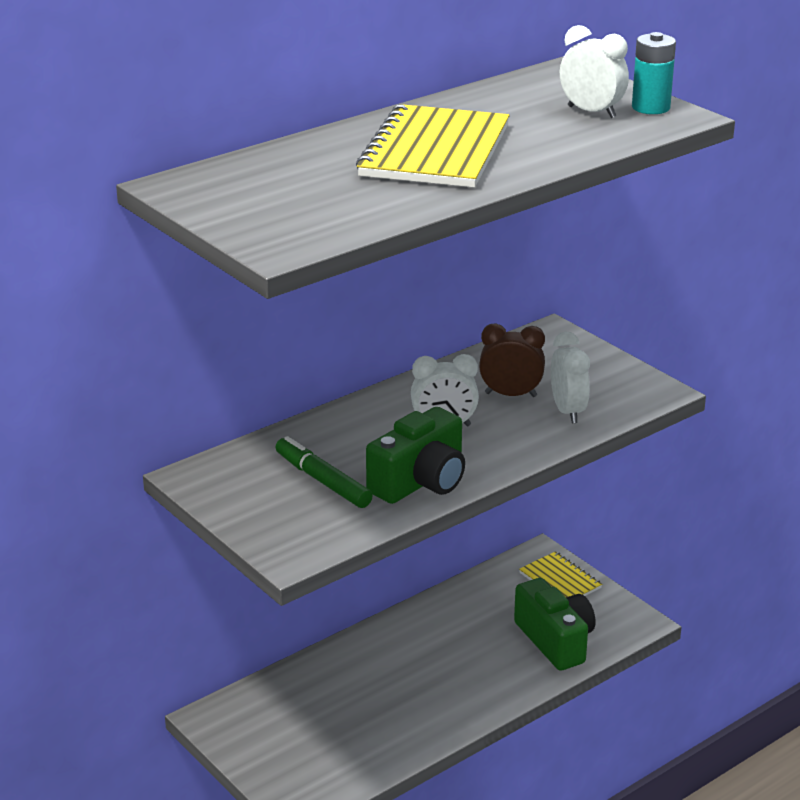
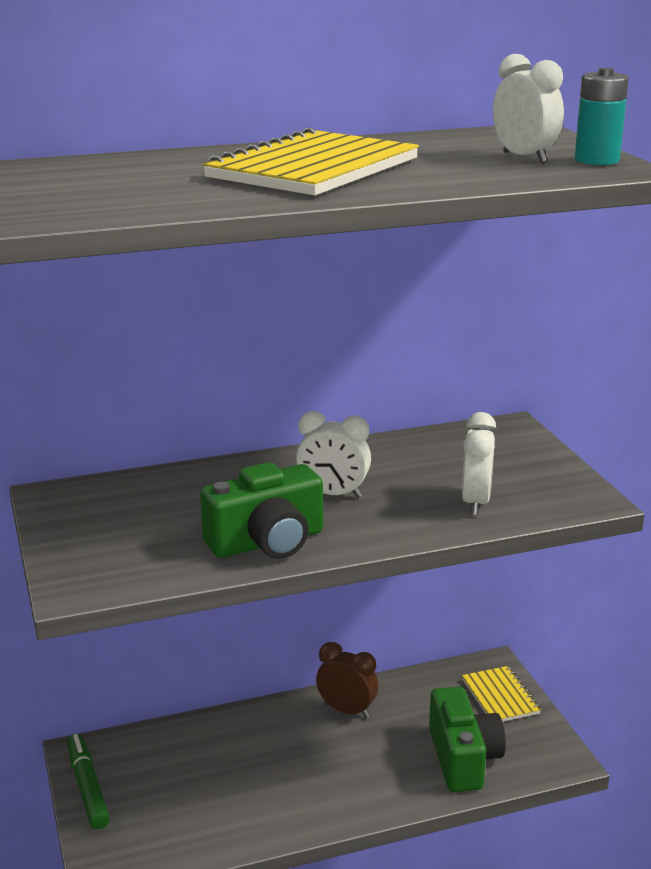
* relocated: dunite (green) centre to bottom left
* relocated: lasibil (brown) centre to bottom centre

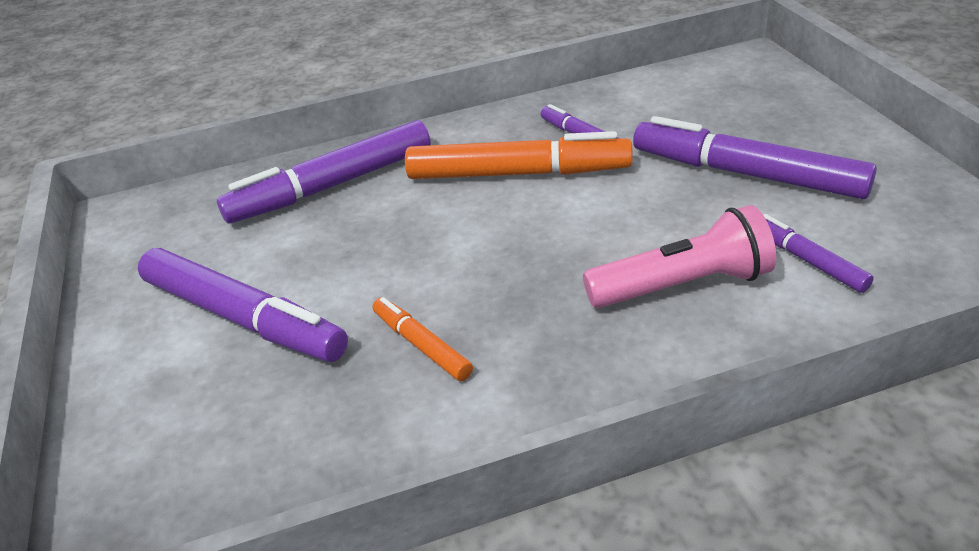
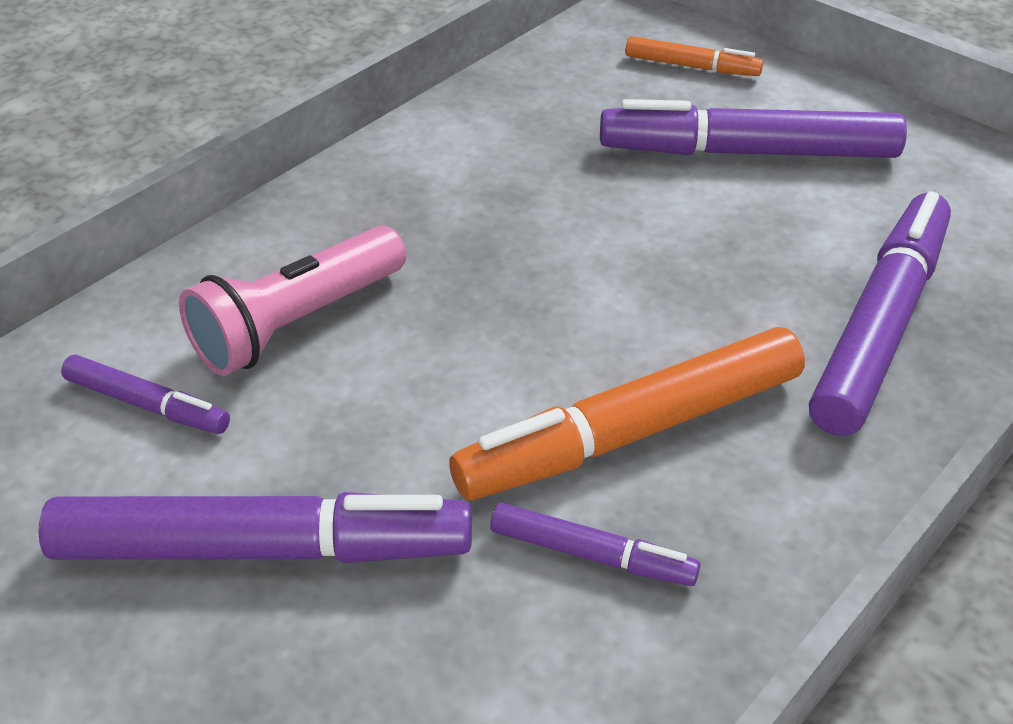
* relocated: dunite (orange) (no. 1 from left in the first image) centre to dunite (orange) (no. 2 from left) top right

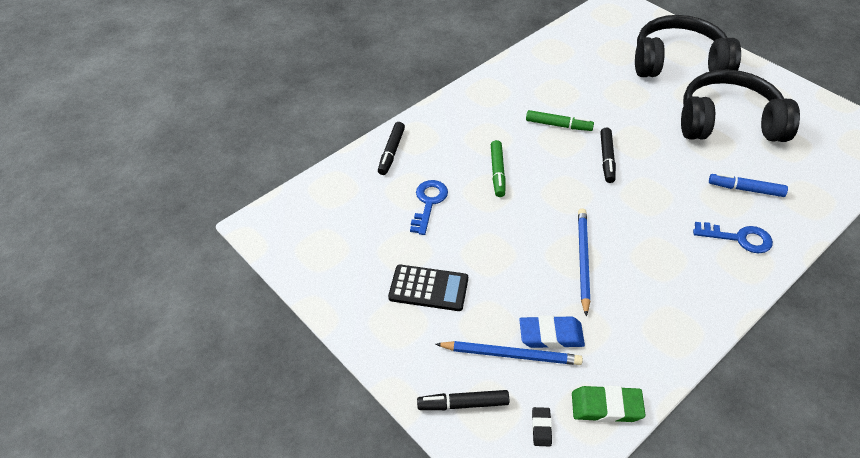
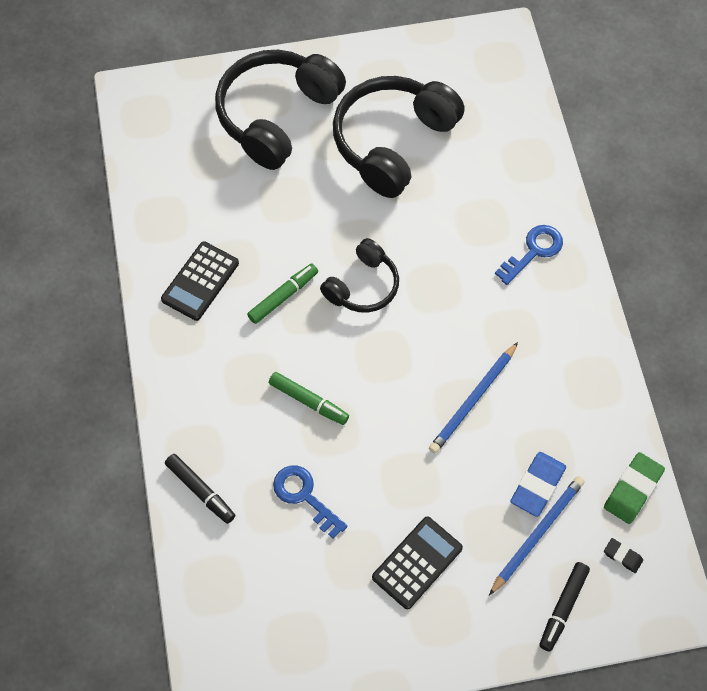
* spun: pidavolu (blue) (no. 2 from left in the first image) middle right = middle right 90 degrees counterclockwise
* exchanged: dunite (black) (no. 3 from left) middle right to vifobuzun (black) (no. 2 from left) centre
* missing: dunite (blue) middle right
* appeared: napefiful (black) (no. 1 from left) middle left

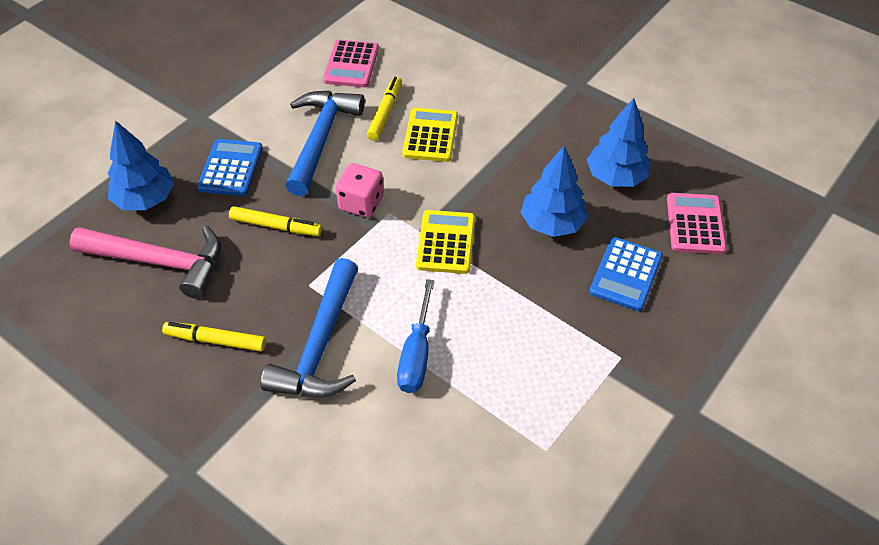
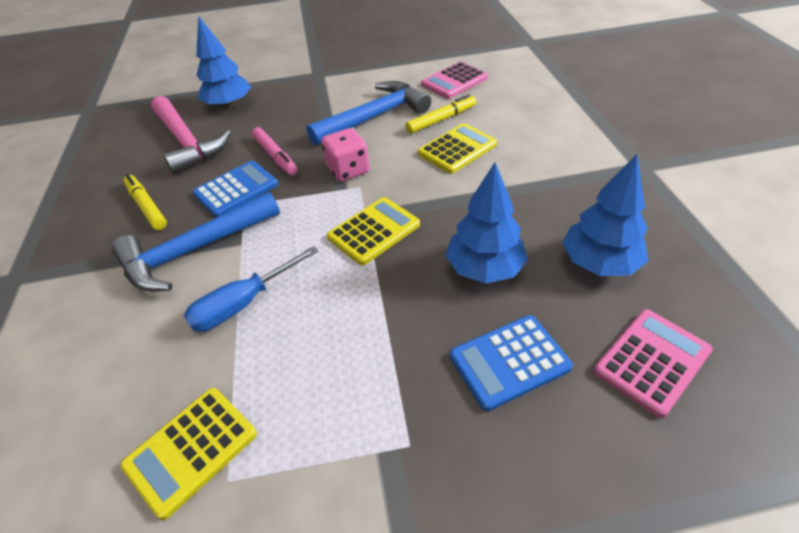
* relocated: napefiful (blue) (no. 1 from left) top left to middle left
* colour: dunite (yellow) (no. 2 from left) middle left to dunite (pink) top centre
* appeared: napefiful (yellow) (no. 1 from left) bottom left

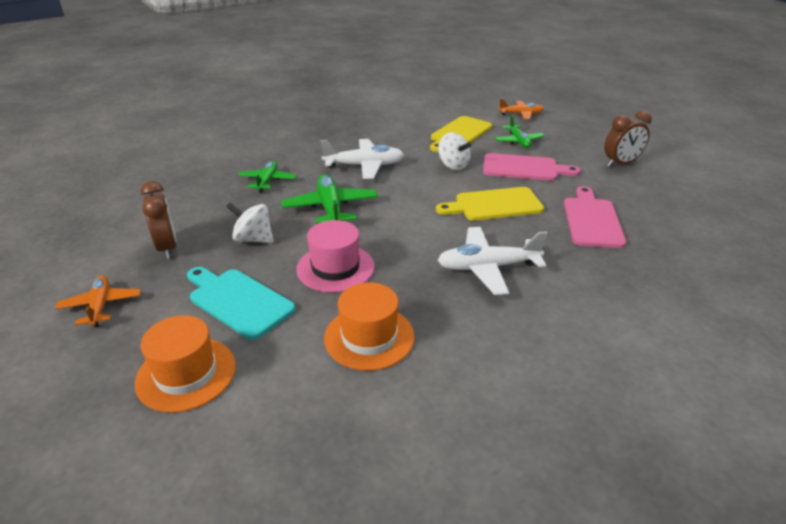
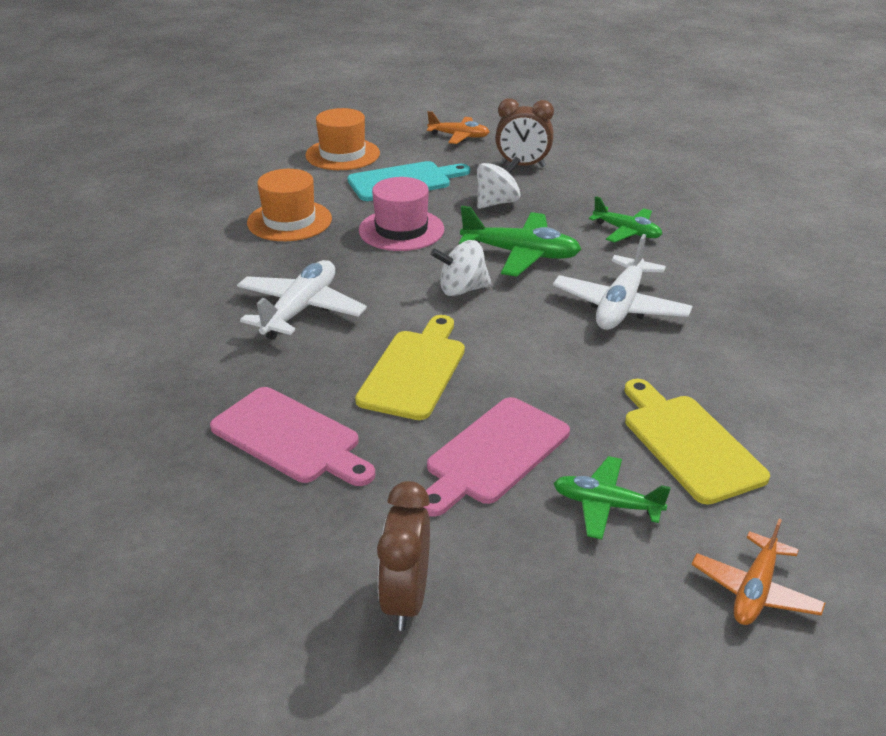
* relocated: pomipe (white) (no. 2 from left in the first image) top centre to pomipe (white) (no. 1 from left) centre

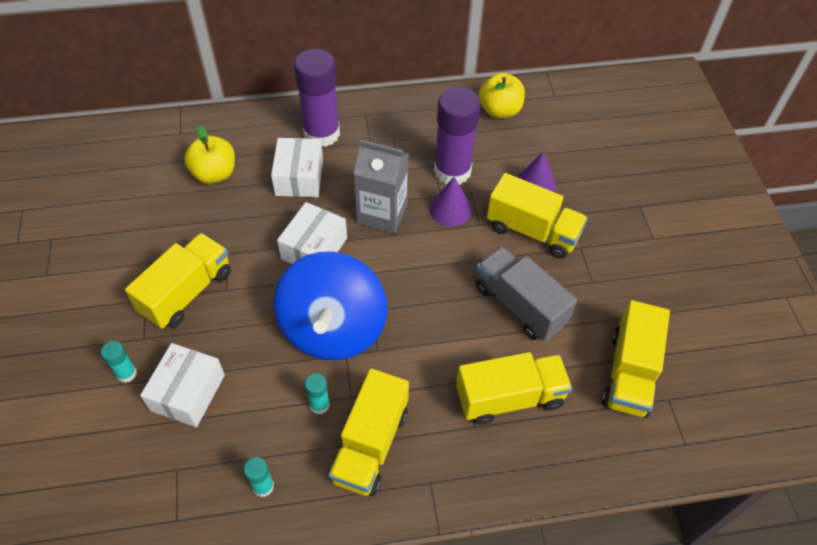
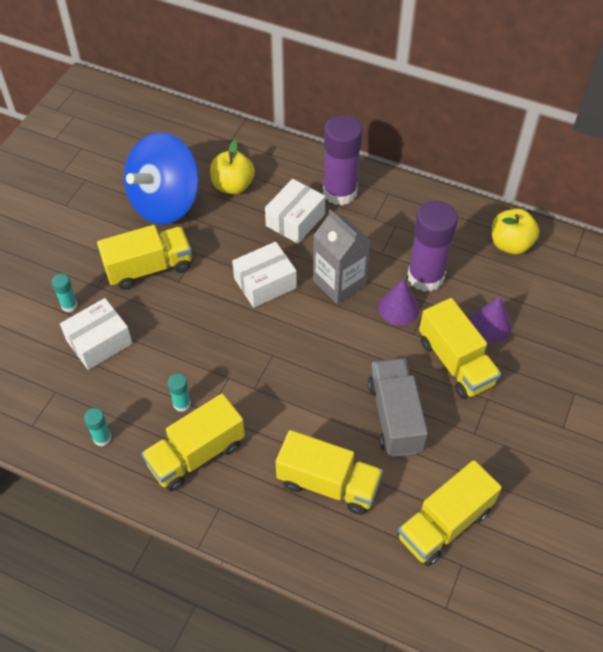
* relocated: pomipe (blue) centre to top left

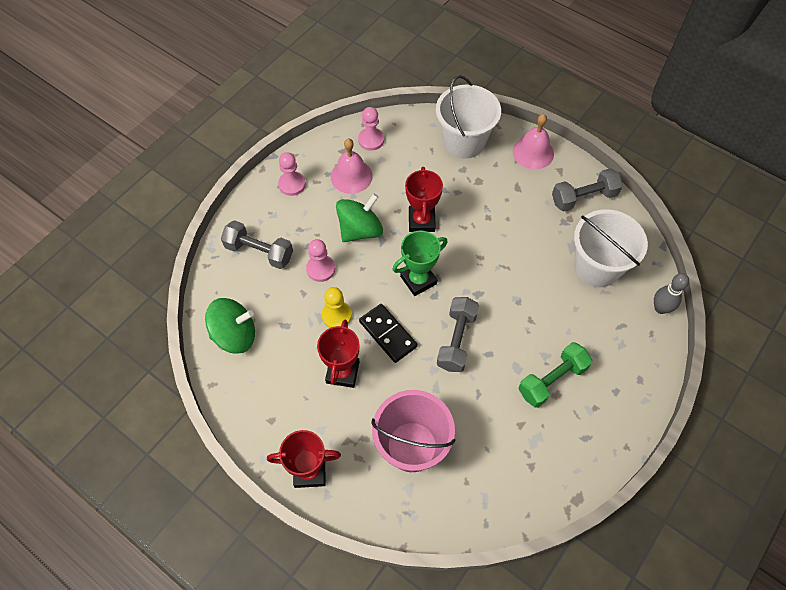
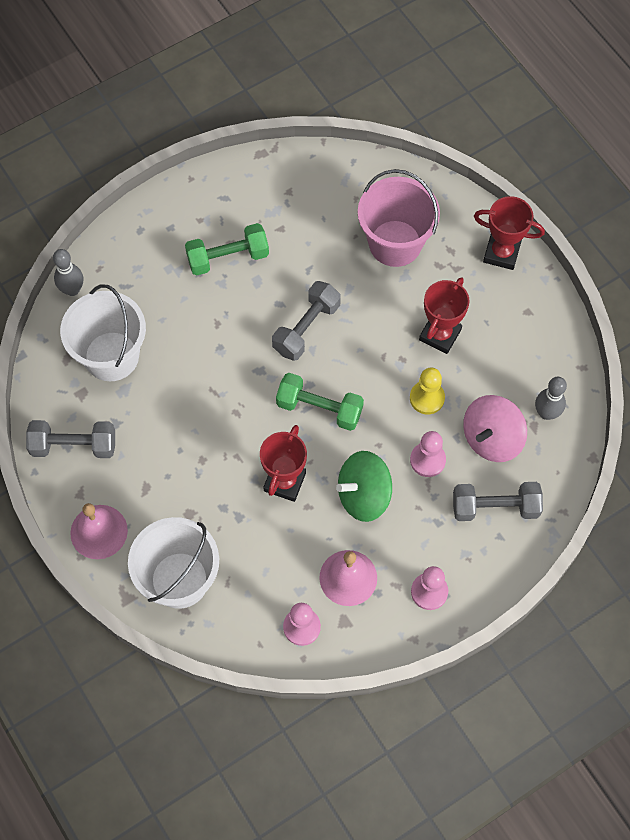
* exchanged: pomipe (green) (no. 1 from left) middle left to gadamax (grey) (no. 2 from left) middle right
* spun: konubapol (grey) (no. 1 from left in the first image) middle left = middle right 45 degrees counterclockwise
* missing: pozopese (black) centre
* exchanged: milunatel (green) centre to konubapol (green) (no. 2 from left) centre
* appeared: pomipe (pink) middle right

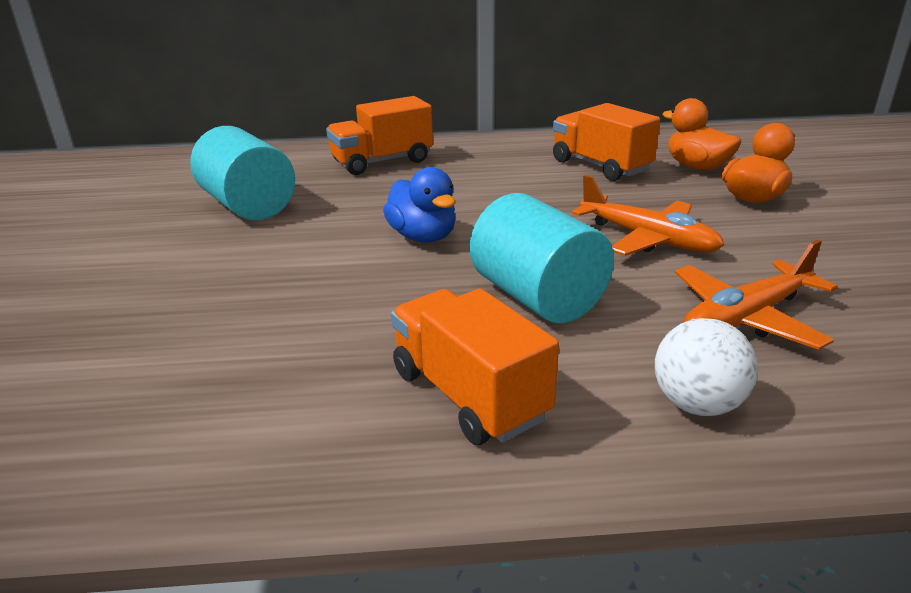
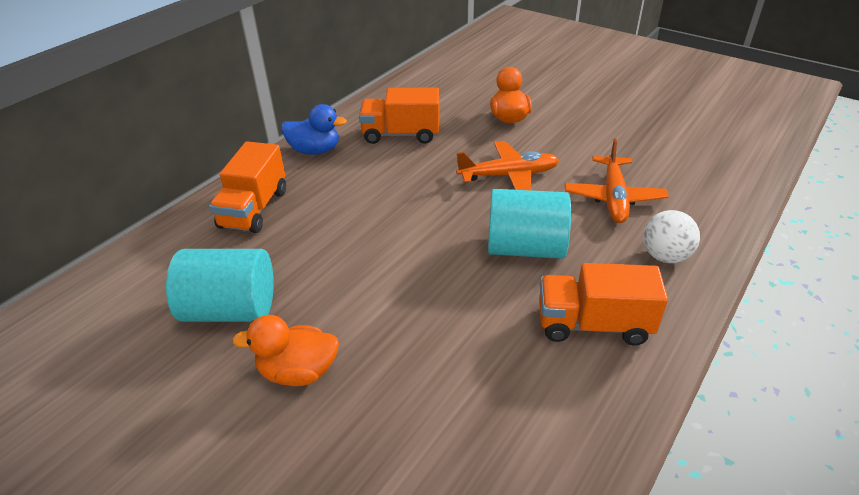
* relocated: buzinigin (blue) centre to top centre
* relocated: buzinigin (orange) (no. 1 from left) top right to bottom left

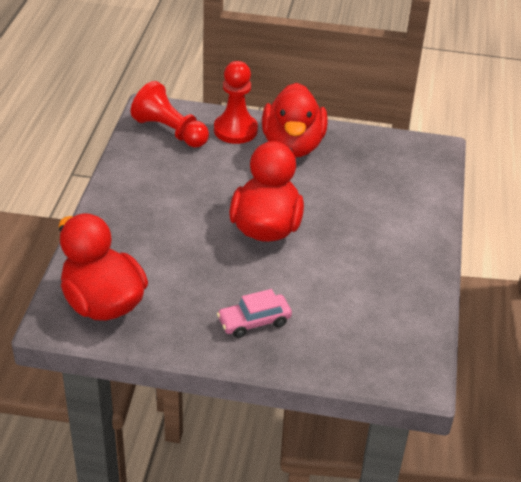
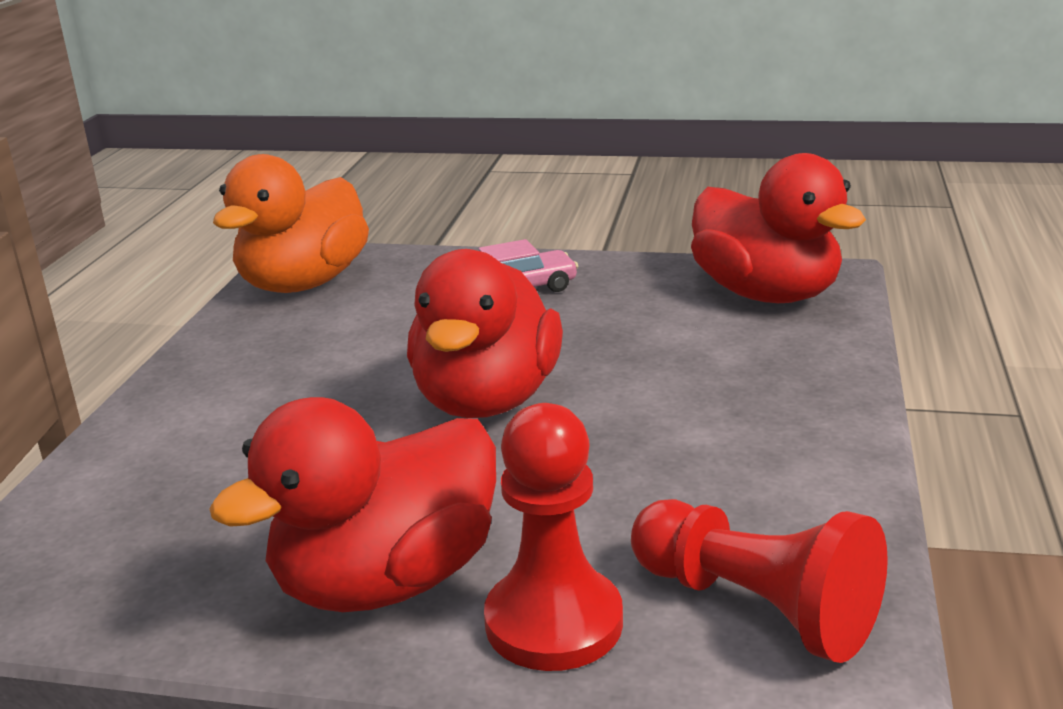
* spun: buzinigin (red) (no. 3 from left in the first image) top centre = bottom left 135 degrees counterclockwise
* appeared: buzinigin (orange) top left

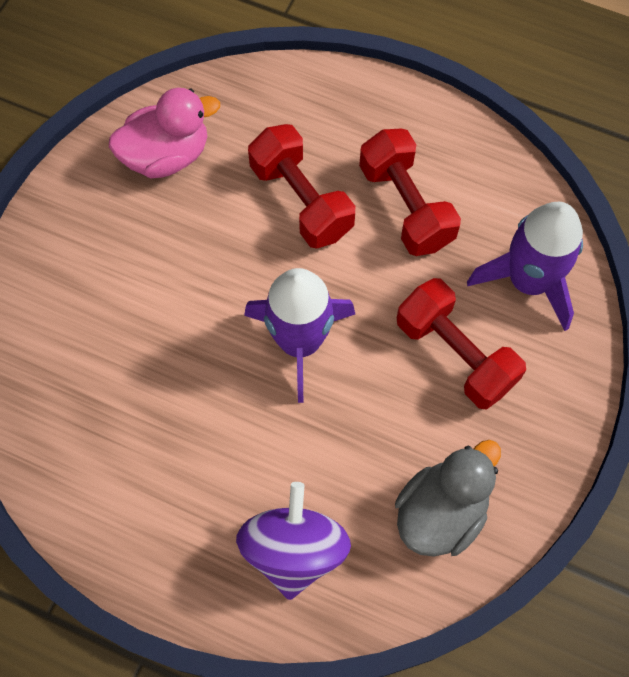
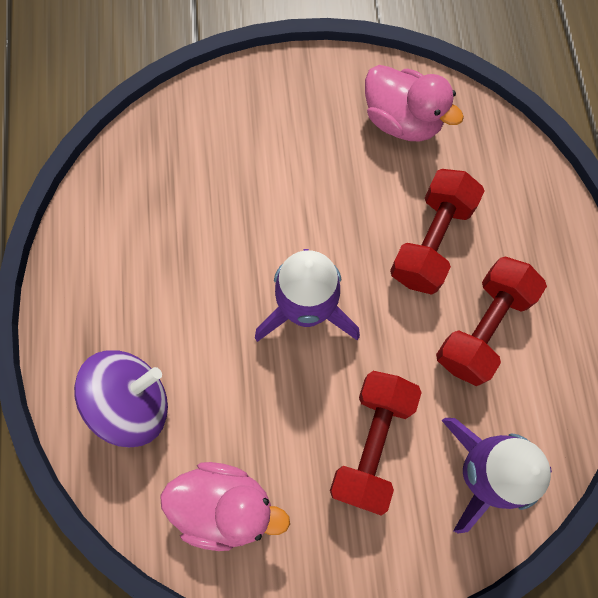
* colour: buzinigin (grey) bottom right to buzinigin (pink) (no. 1 from left) bottom centre

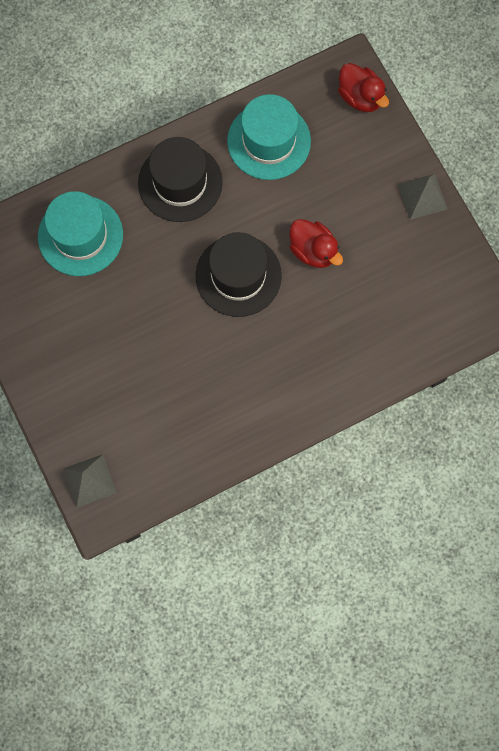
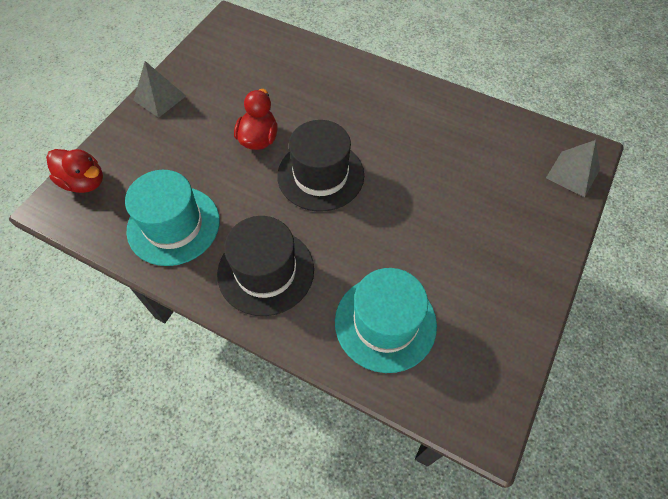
* spun: buzinigin (red) (no. 2 from left in the first image) top right = middle left 105 degrees clockwise

